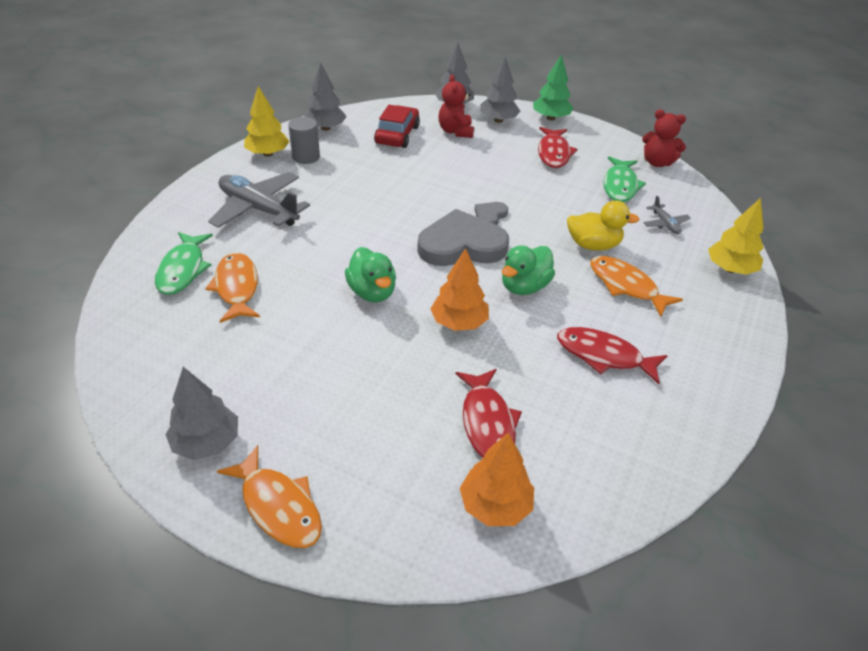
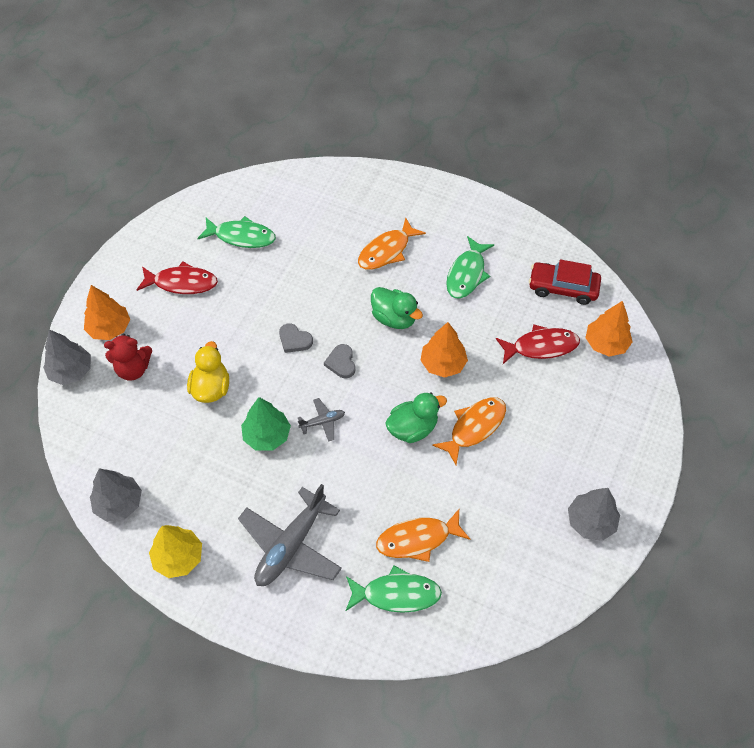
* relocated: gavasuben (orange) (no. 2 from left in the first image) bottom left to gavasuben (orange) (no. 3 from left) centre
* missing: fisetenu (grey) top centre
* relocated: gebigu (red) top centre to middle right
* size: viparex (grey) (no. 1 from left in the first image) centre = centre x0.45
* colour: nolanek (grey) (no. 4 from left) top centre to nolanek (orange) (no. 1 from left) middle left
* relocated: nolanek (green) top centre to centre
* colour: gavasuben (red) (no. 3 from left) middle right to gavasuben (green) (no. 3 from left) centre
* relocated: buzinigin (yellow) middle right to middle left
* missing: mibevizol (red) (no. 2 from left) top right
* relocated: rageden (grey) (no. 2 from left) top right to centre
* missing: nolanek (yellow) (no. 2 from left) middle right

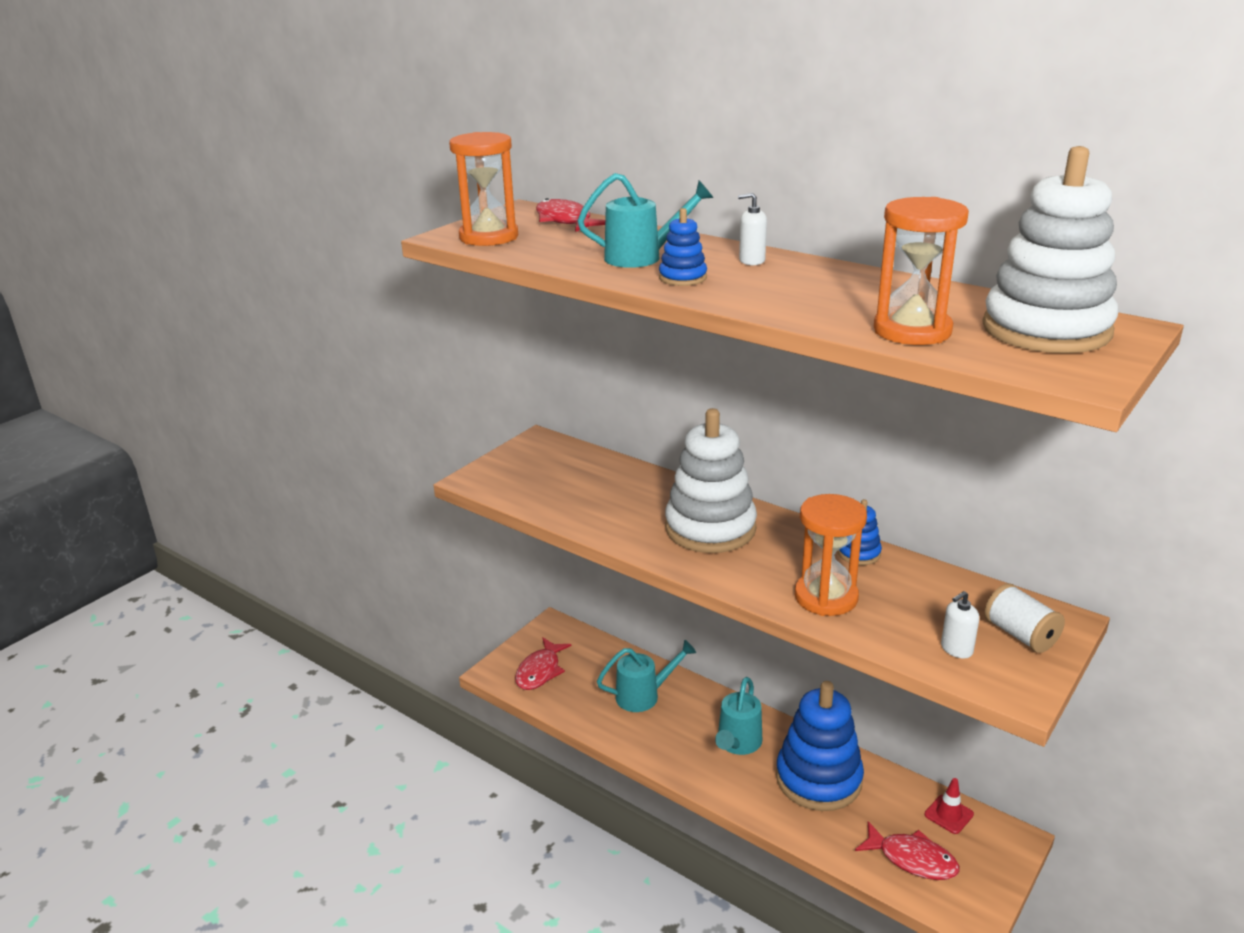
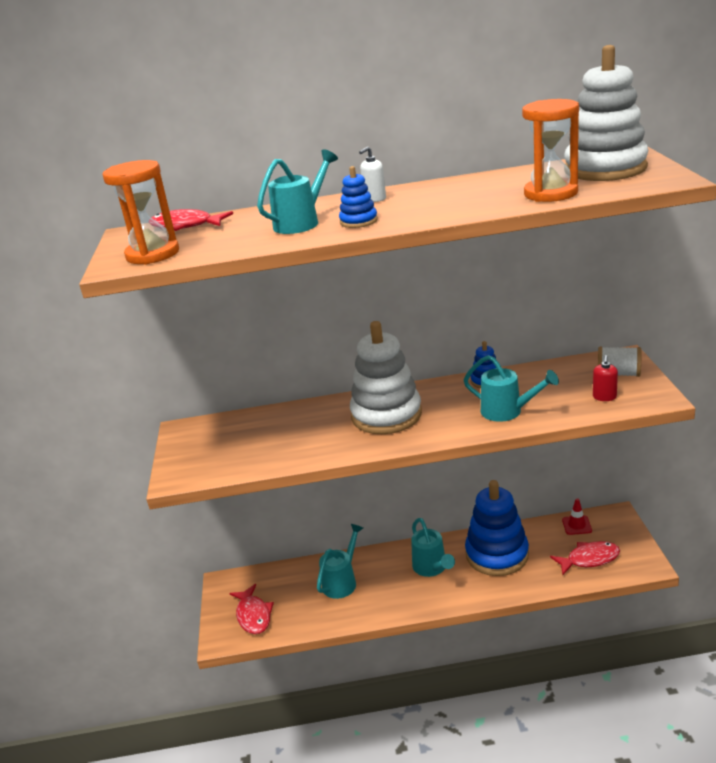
* exchanged: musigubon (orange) (no. 2 from left) middle right to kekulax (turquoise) (no. 4 from left) middle right
* colour: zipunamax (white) (no. 2 from left) bottom right to zipunamax (red) middle right

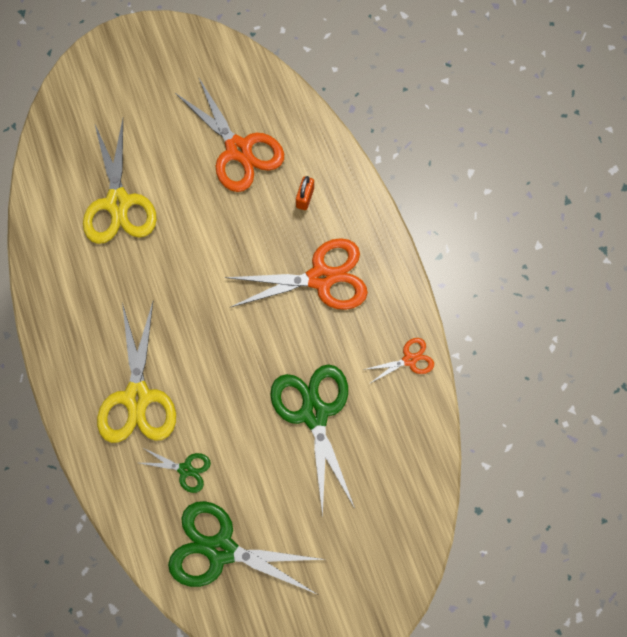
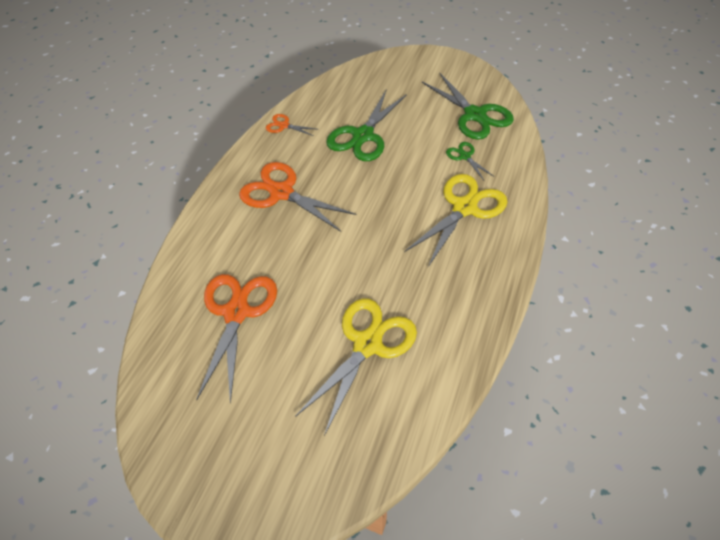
* missing: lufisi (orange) top centre

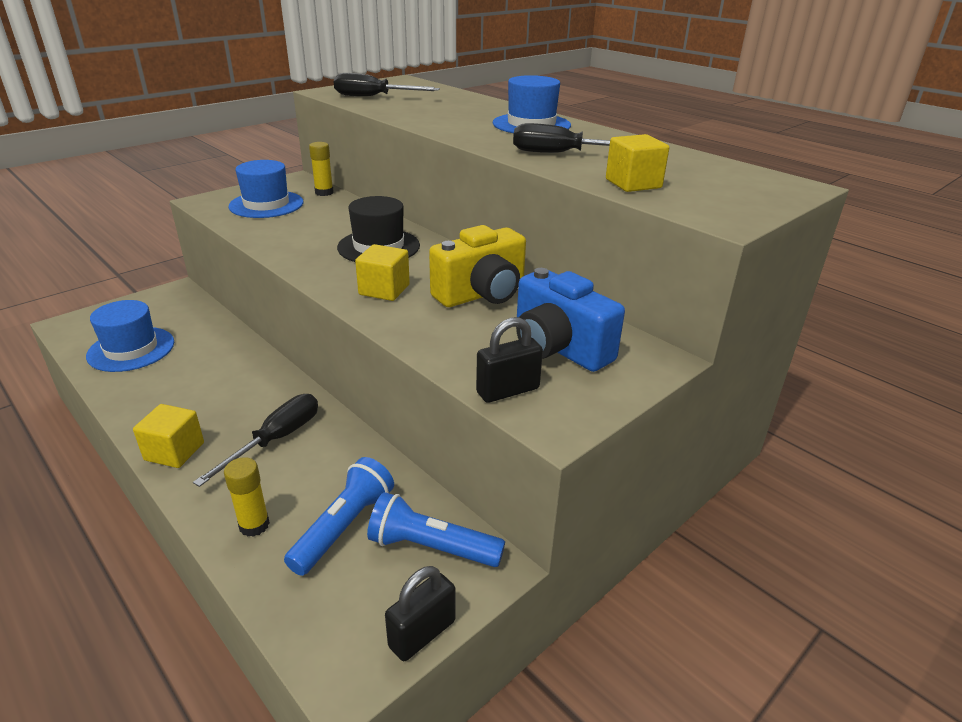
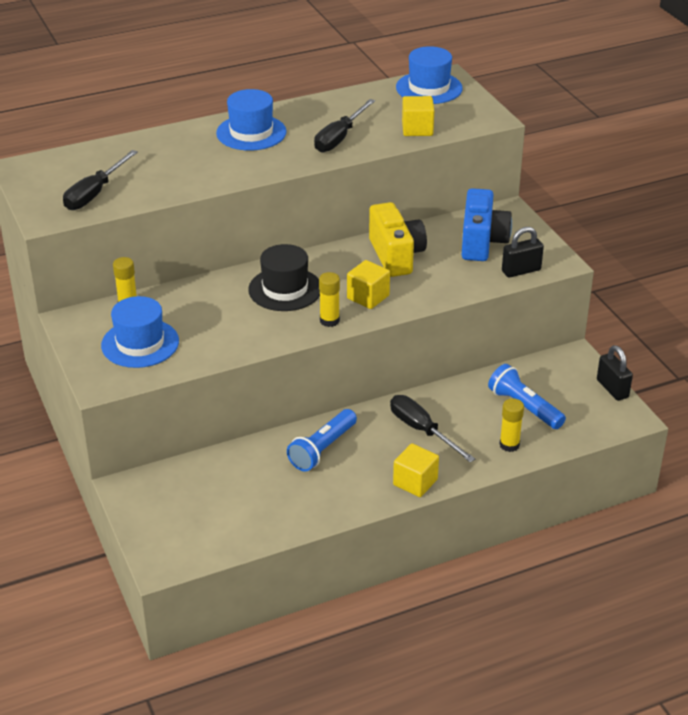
* relocated: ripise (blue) (no. 1 from left in the first image) middle left to ripise (blue) (no. 3 from left) top centre
* relocated: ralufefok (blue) (no. 2 from left in the first image) bottom centre to ralufefok (blue) (no. 1 from left) centre
* spun: lufisi (black) (no. 2 from left in the first image) centre = middle right 75 degrees clockwise
* spun: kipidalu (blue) centre = top right 60 degrees counterclockwise
* appeared: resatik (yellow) (no. 2 from left) centre

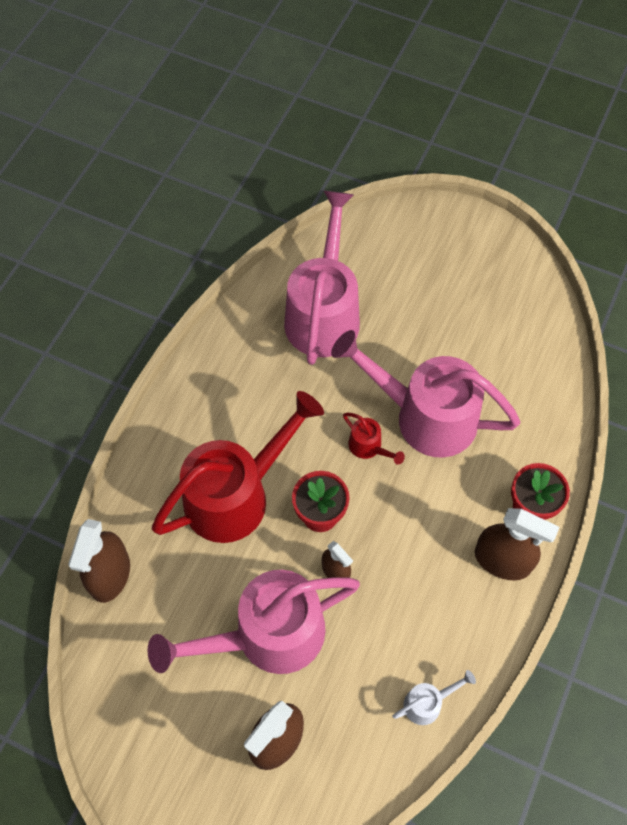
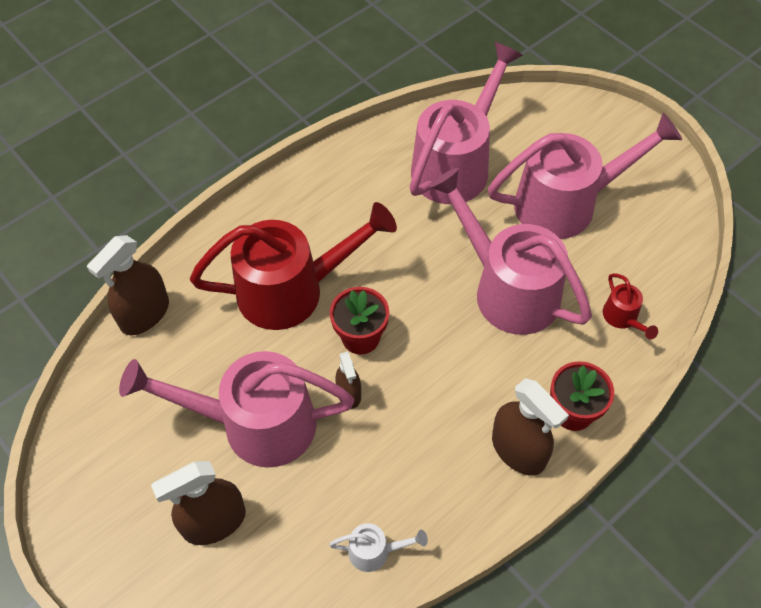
* relocated: kekulax (red) (no. 2 from left) centre to middle right
* appeared: kekulax (pink) (no. 4 from left) top right

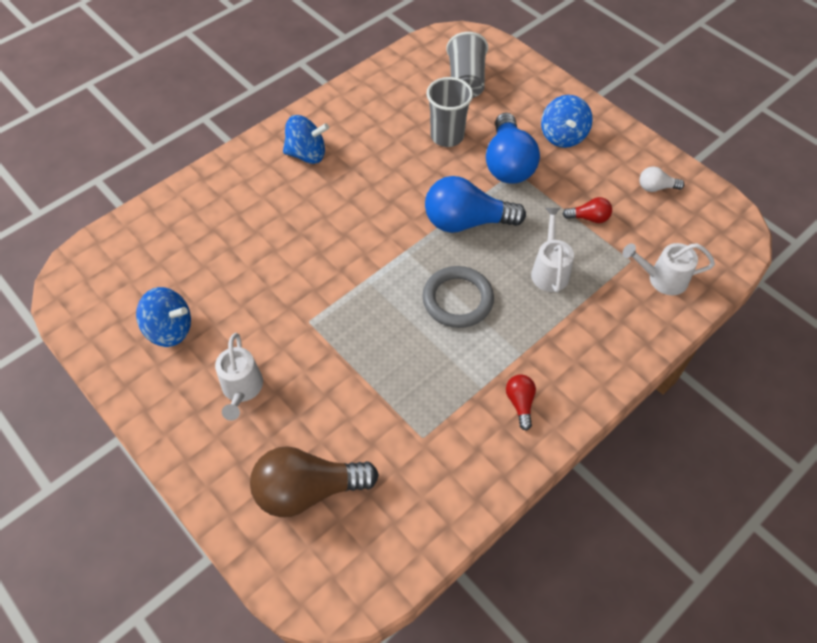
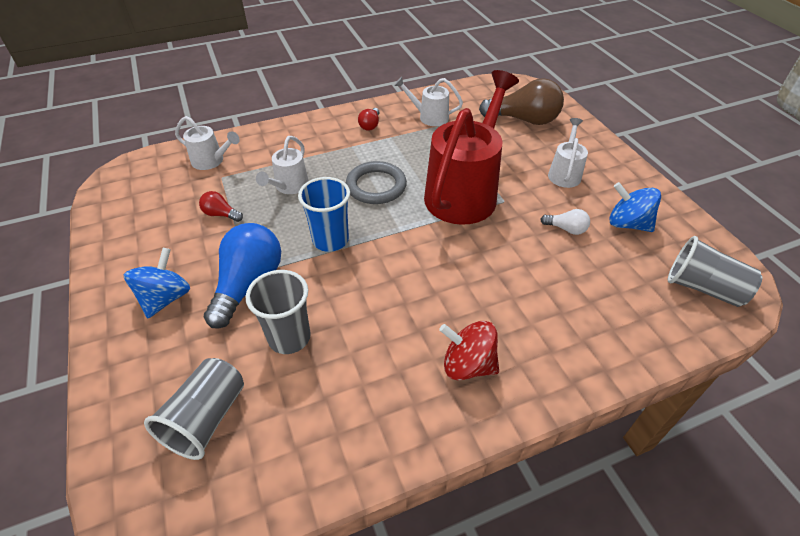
* colour: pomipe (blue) (no. 2 from left) top centre to pomipe (red) centre
* exchanged: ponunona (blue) (no. 1 from left) top centre to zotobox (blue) centre
* relocated: ponunona (white) top right to middle right
* appeared: kekulax (white) (no. 3 from left) top centre
* appeared: kekulax (red) top centre
* appeared: zotobox (grey) (no. 3 from left) middle right

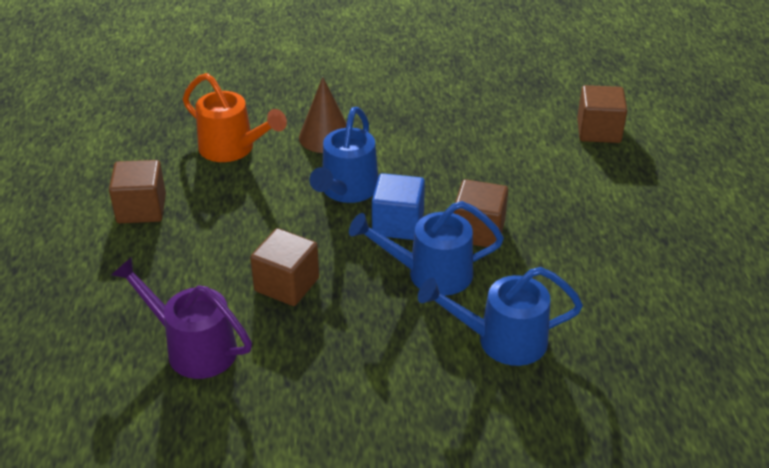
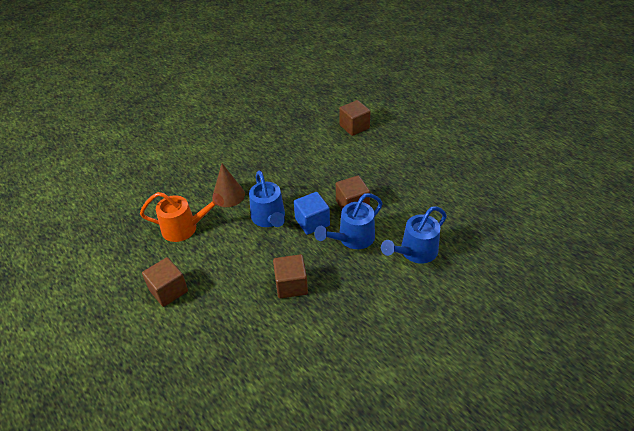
* missing: kekulax (purple) bottom left

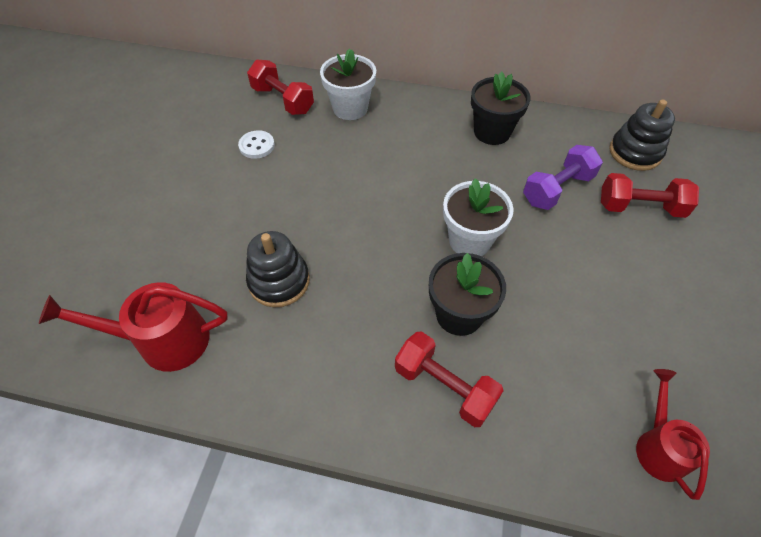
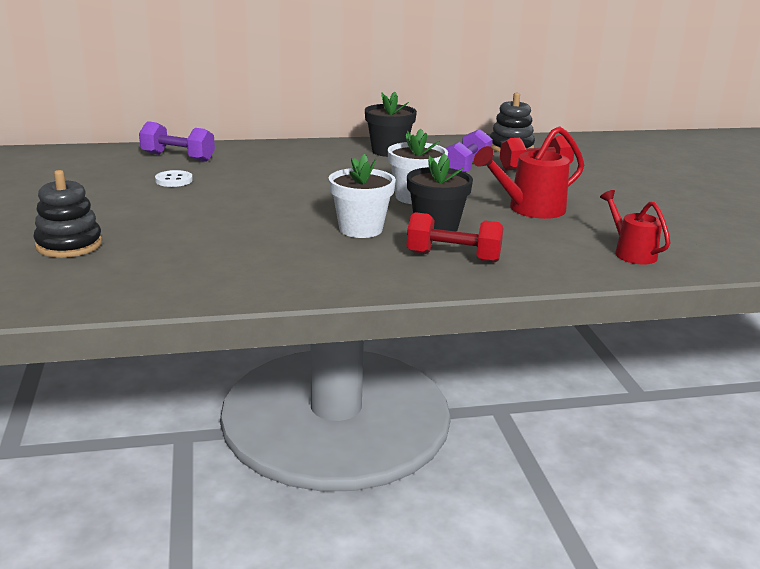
* relocated: kekulax (red) (no. 1 from left) middle left to top right
* relocated: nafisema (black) (no. 1 from left) centre to middle left
* colour: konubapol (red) (no. 1 from left) top centre to konubapol (purple) (no. 1 from left) top left
* relocated: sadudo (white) (no. 1 from left) top centre to centre

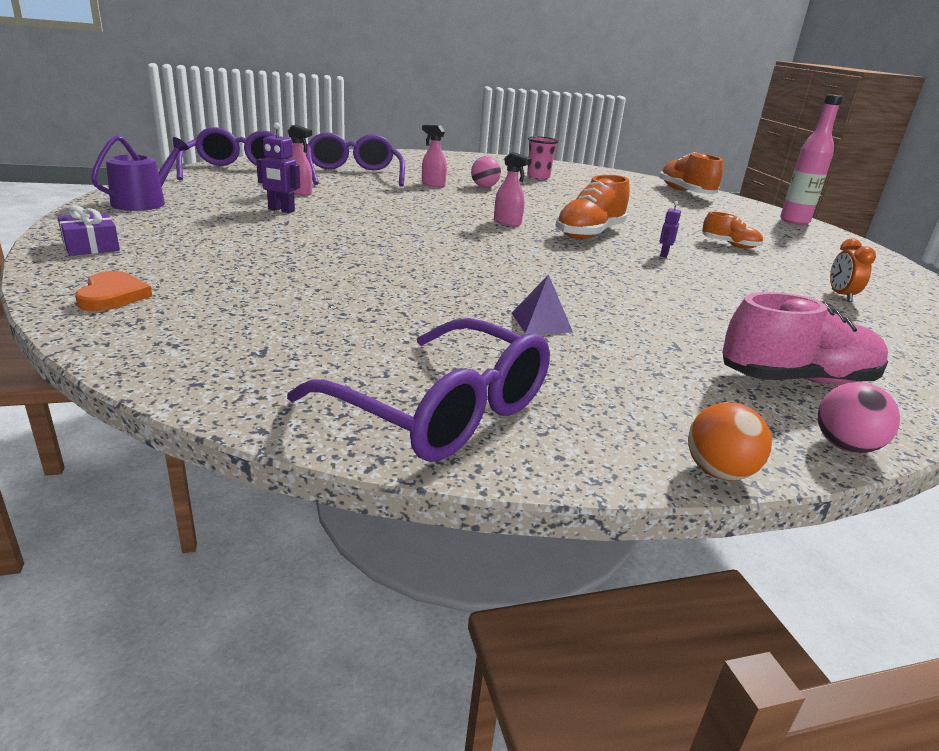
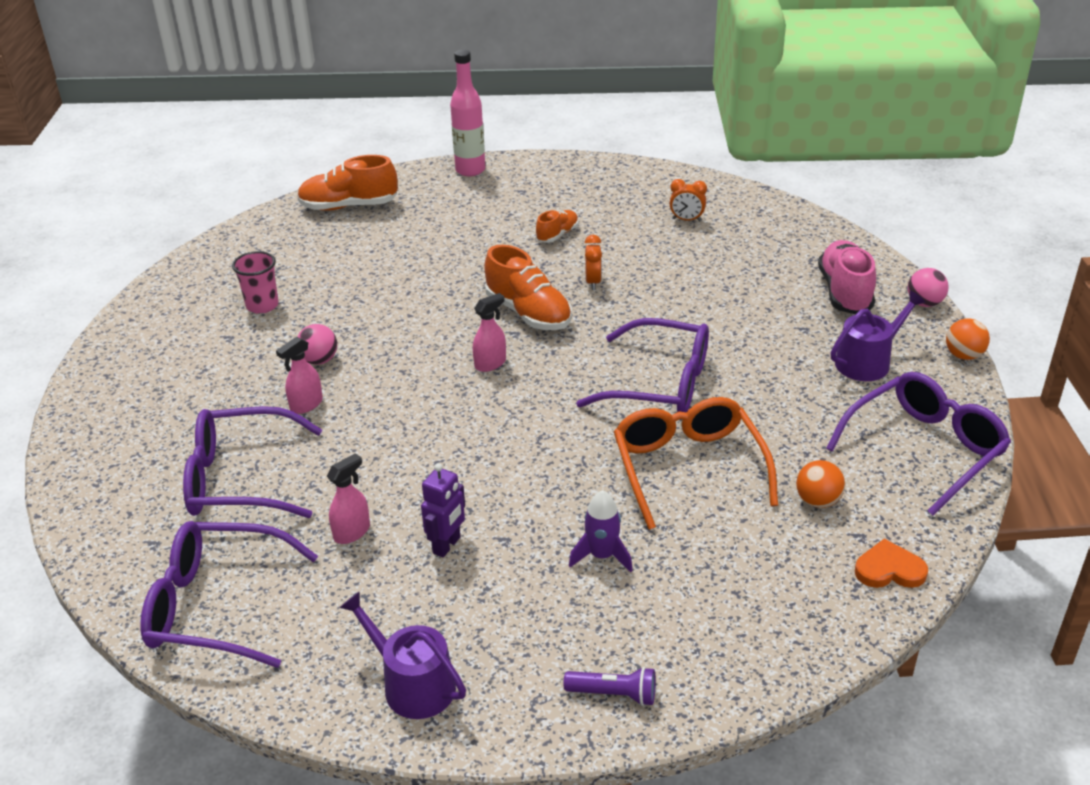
* exchanged: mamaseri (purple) top left to ralufefok (purple) bottom centre
* relocated: viparex (orange) middle left to bottom right
* missing: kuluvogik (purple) centre
* exchanged: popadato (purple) (no. 2 from left) top right to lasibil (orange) (no. 1 from left) centre
* appeared: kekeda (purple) bottom centre
* appeared: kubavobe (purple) (no. 3 from left) centre
* appeared: kubavobe (orange) centre
* appeared: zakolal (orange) (no. 1 from left) middle right
* appeared: kekulax (purple) (no. 2 from left) middle right

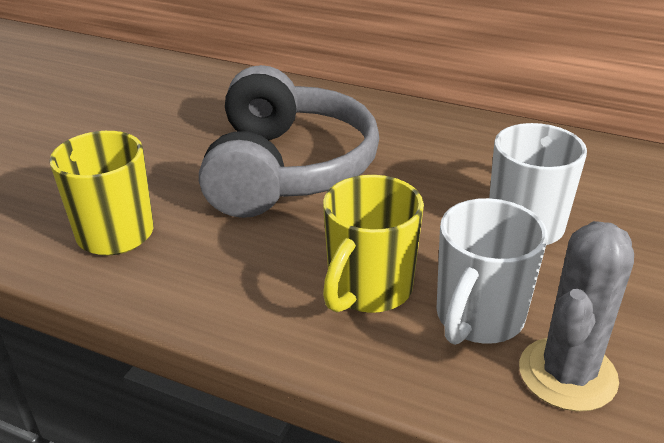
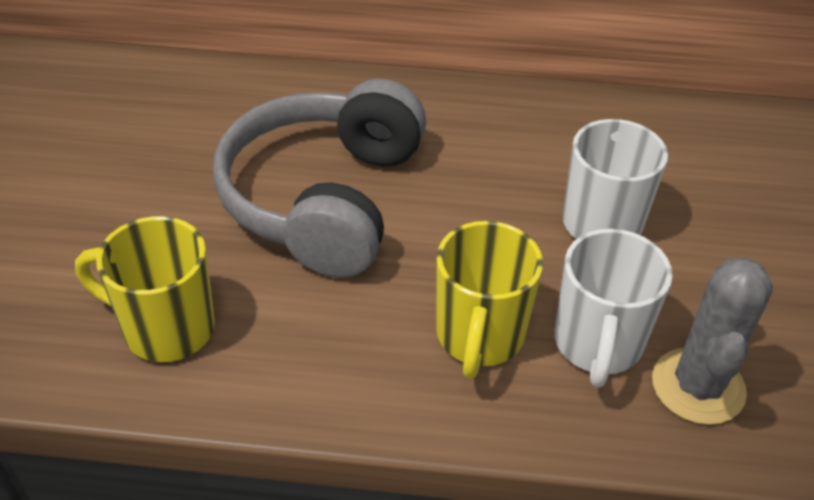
* spun: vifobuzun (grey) top centre = centre 150 degrees counterclockwise

